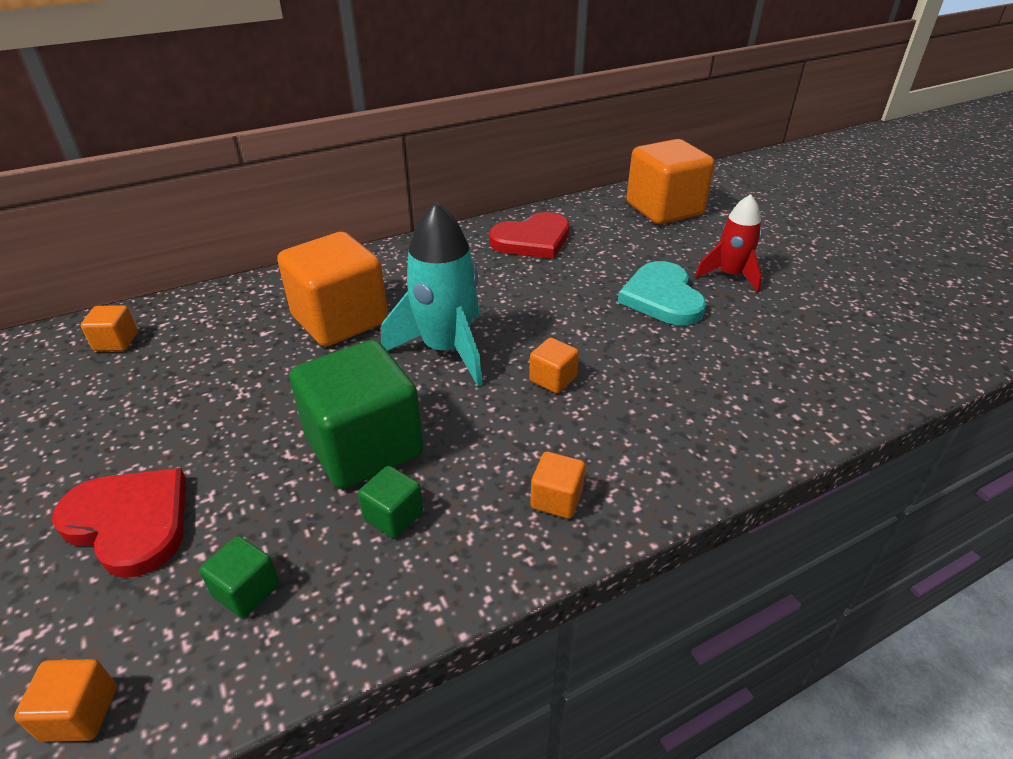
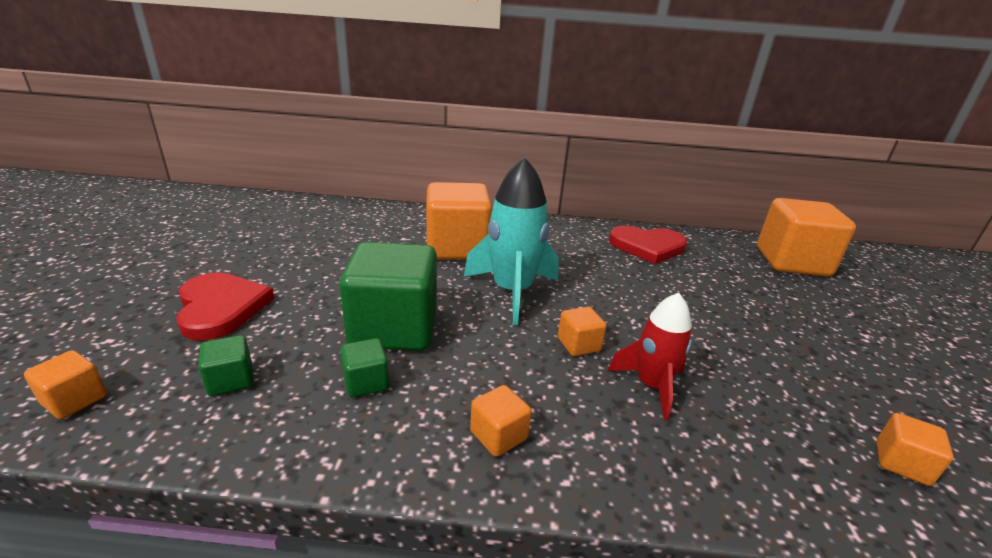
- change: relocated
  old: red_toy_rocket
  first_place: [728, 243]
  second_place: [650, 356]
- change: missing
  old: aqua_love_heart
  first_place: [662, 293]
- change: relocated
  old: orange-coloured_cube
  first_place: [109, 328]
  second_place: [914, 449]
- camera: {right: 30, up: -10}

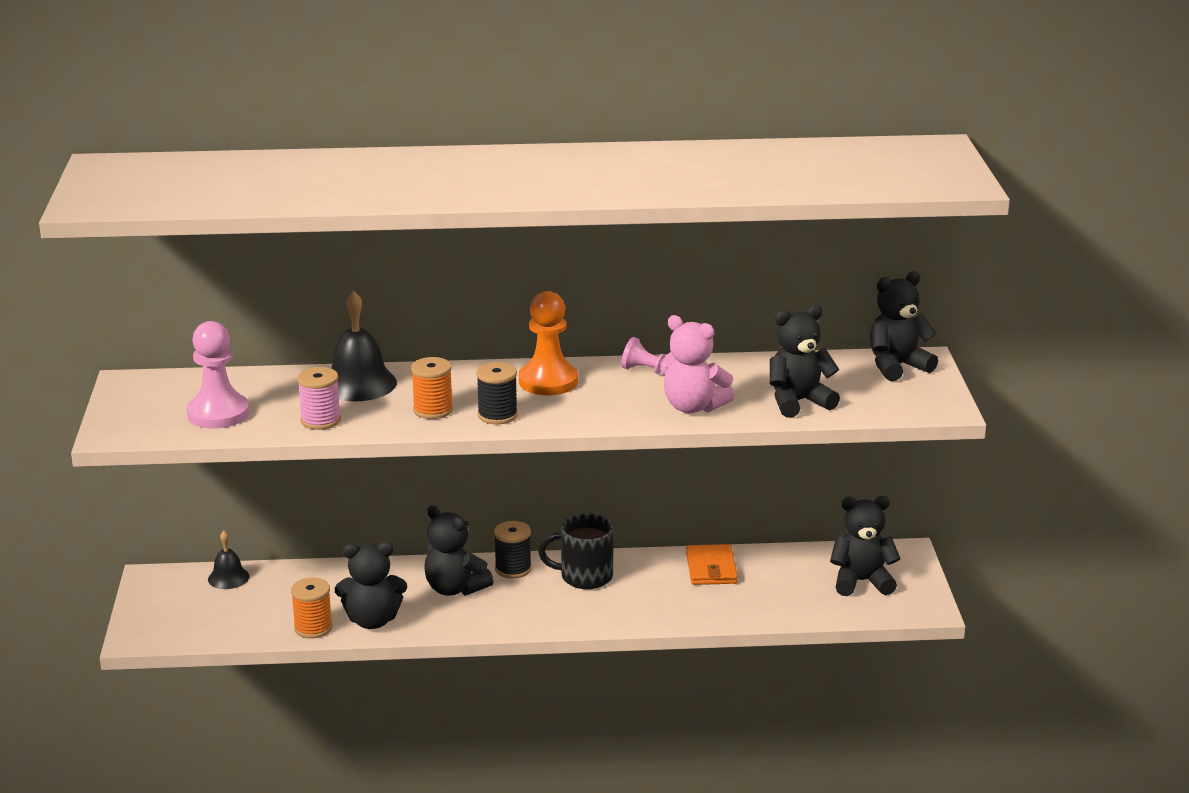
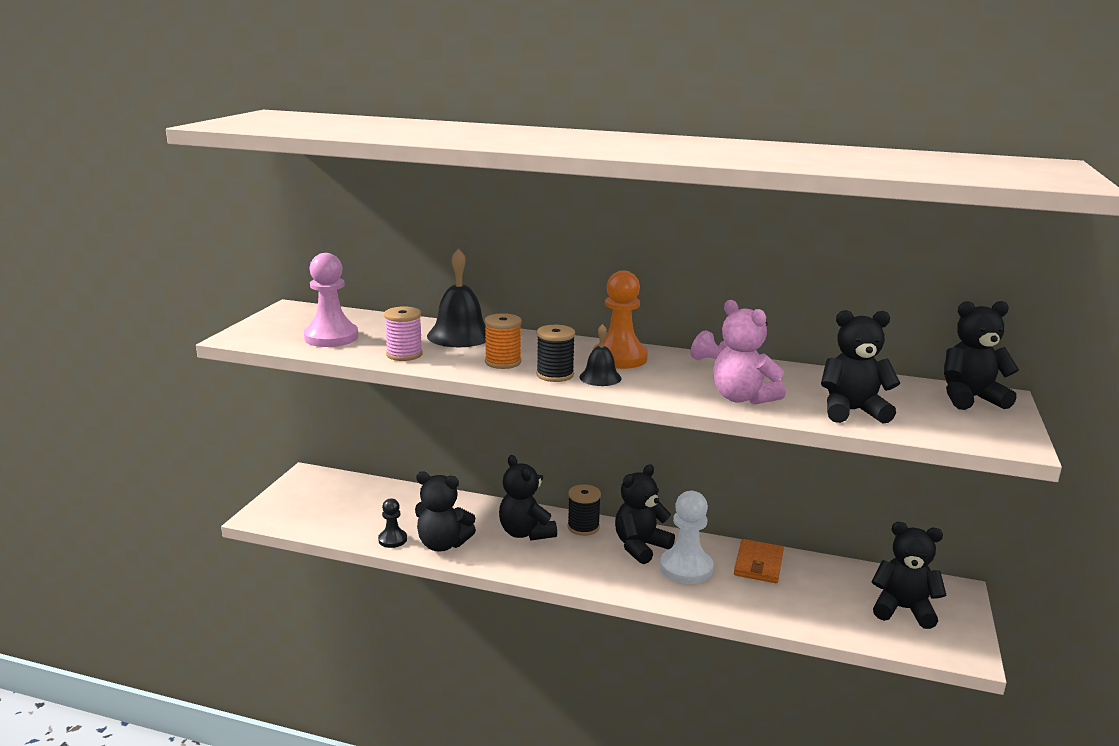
- change: exchanged
  old: black_mug
  new: black_teddy_bear
  first_place: [576, 551]
  second_place: [645, 514]
- change: relocated
  old: black_hand_bell
  first_place: [228, 560]
  second_place: [600, 355]
- change: exchanged
  old: orange-coloured_reel_of_thread
  new: black_chess_pawn
  first_place: [312, 608]
  second_place: [392, 523]
- change: appeared
  new: white_chess_pawn
  second_place: [687, 537]
- camera: {right: 20, up: -5}

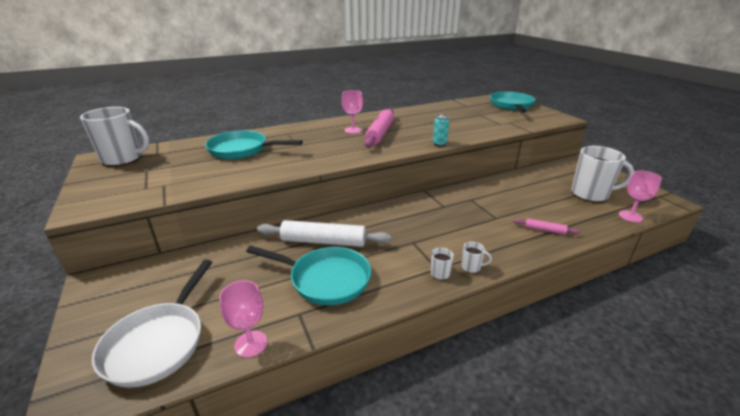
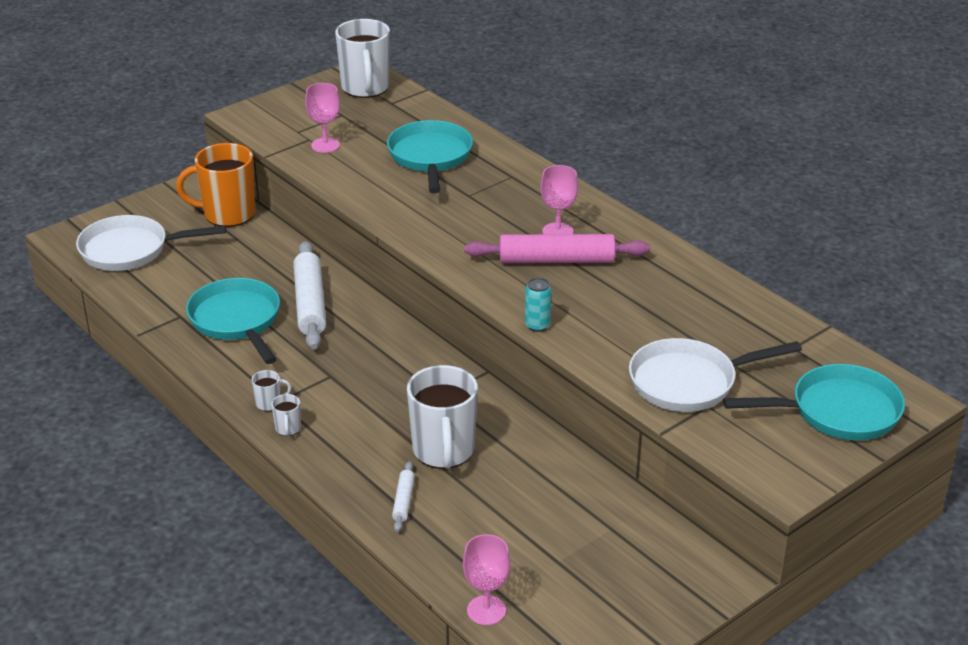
- change: relocated
  old: white_mug
  first_place: [602, 174]
  second_place: [442, 417]
- change: colour
  old: rose-pink_dough_roller
  new: white_dough_roller
  first_place: [546, 226]
  second_place: [403, 496]
- change: spun
  old: aqua_pan
  first_place: [308, 275]
  second_place: [233, 321]
  degrees: 150
- change: relocated
  old: rose-pink_goblet
  first_place: [243, 319]
  second_place: [322, 118]
- change: appeared
  new: orange-coloured_mug
  second_place: [215, 185]
- change: appeared
  new: white_pan
  second_place: [715, 375]
- camera: {right: 75, up: 5}

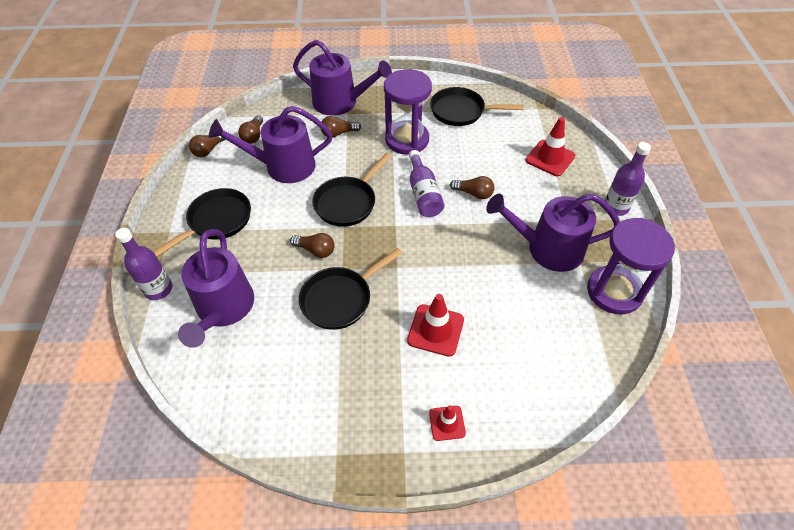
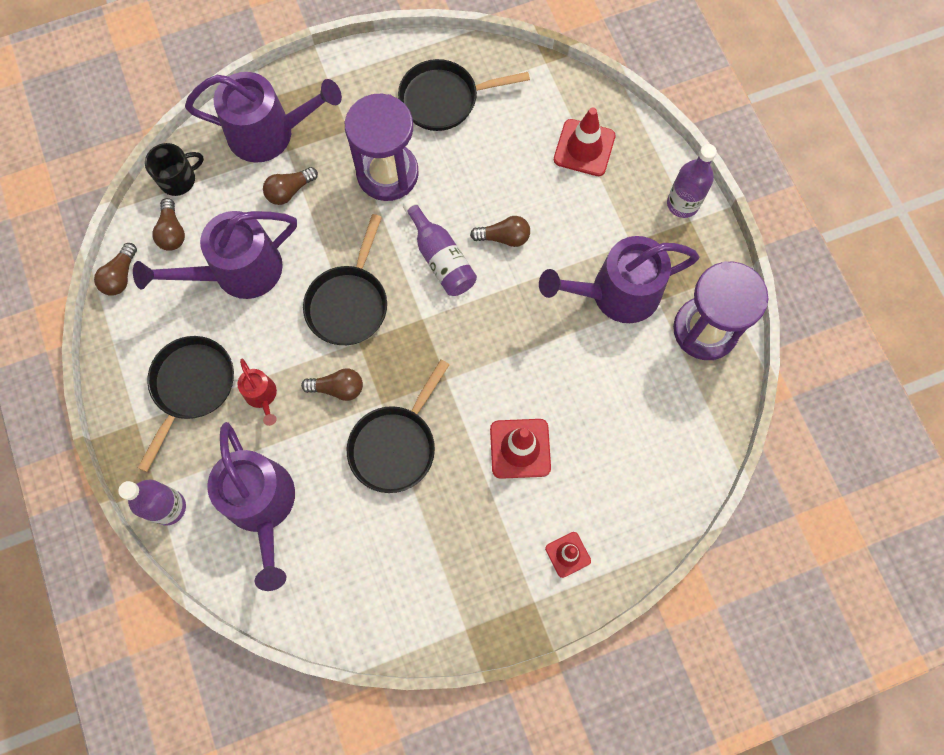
- change: appeared
  new: black_mug
  second_place: [174, 169]
- change: appeared
  new: red_watering_pot
  second_place: [257, 392]
- camera: {right: -20, up: 20}

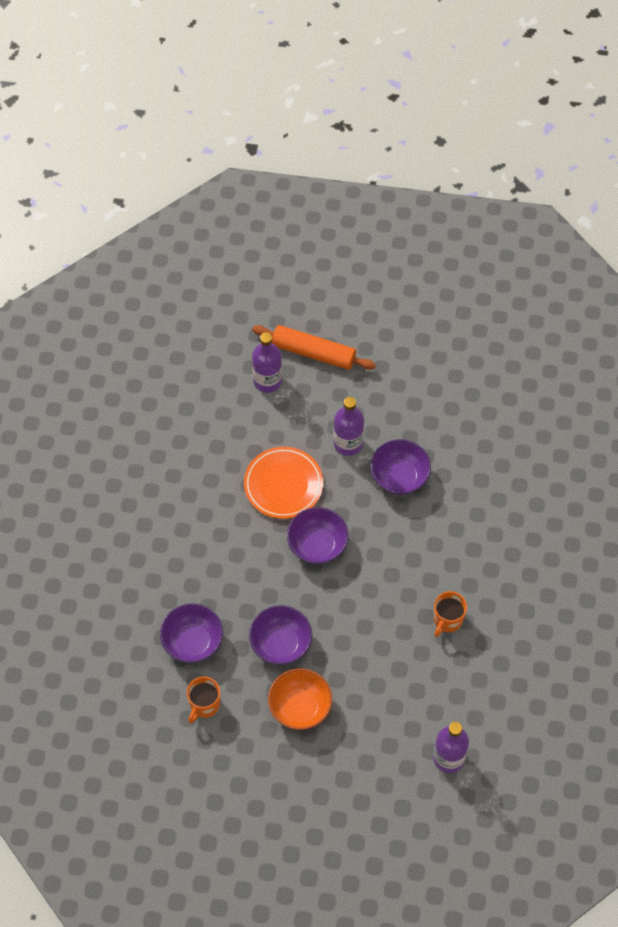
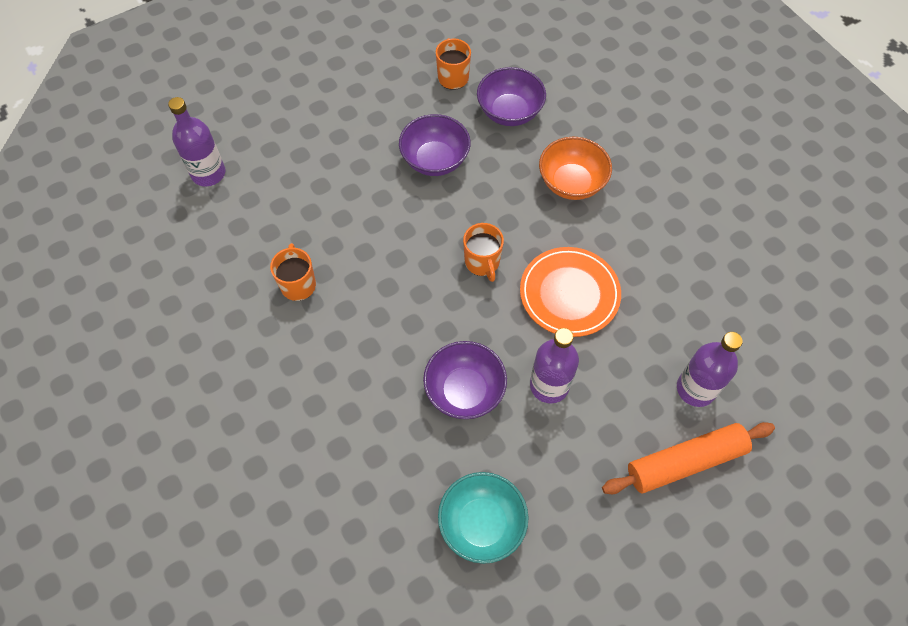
- change: exchanged
  old: royal_purple_deep_dish
  new: orange-coloured_mug
  first_place: [318, 535]
  second_place: [483, 252]
- change: relocated
  old: orange-coloured_deep_dish
  first_place: [300, 699]
  second_place: [575, 168]
- change: appeared
  new: aqua_deep_dish
  second_place: [483, 518]
- camera: {right: 140, up: 0}

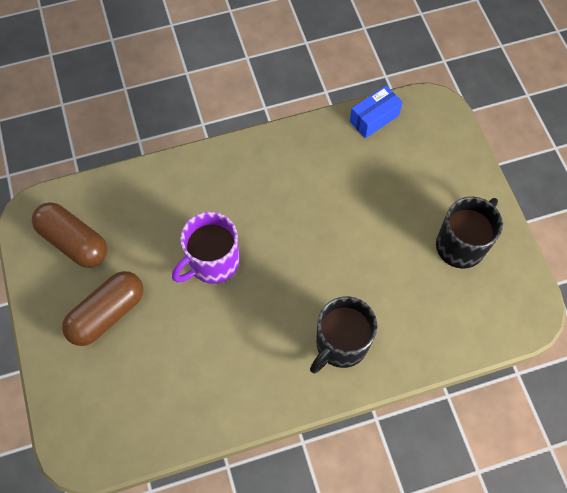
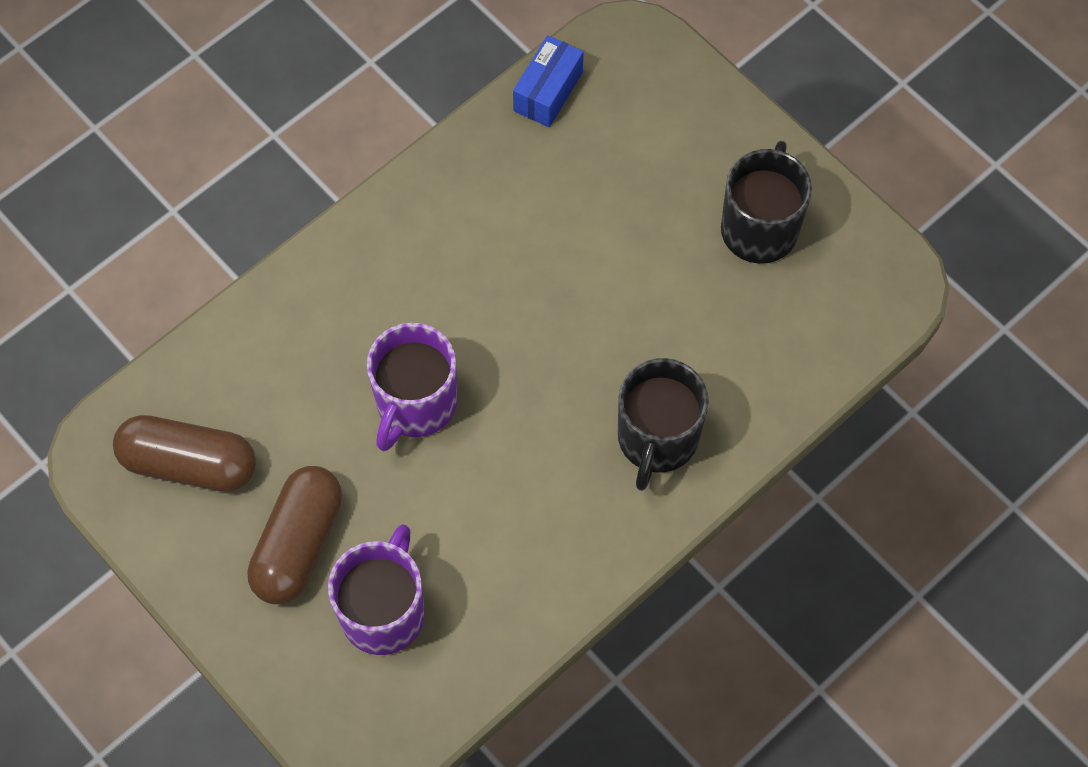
- change: appeared
  new: royal_purple_mug
  second_place: [376, 589]
- camera: {right: -25, up: 0}

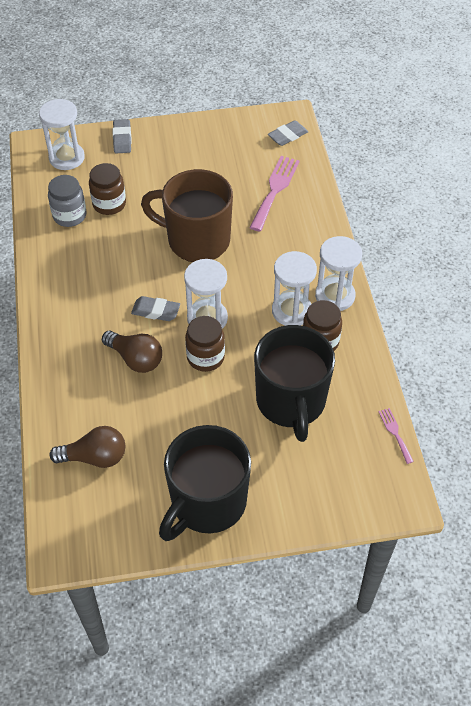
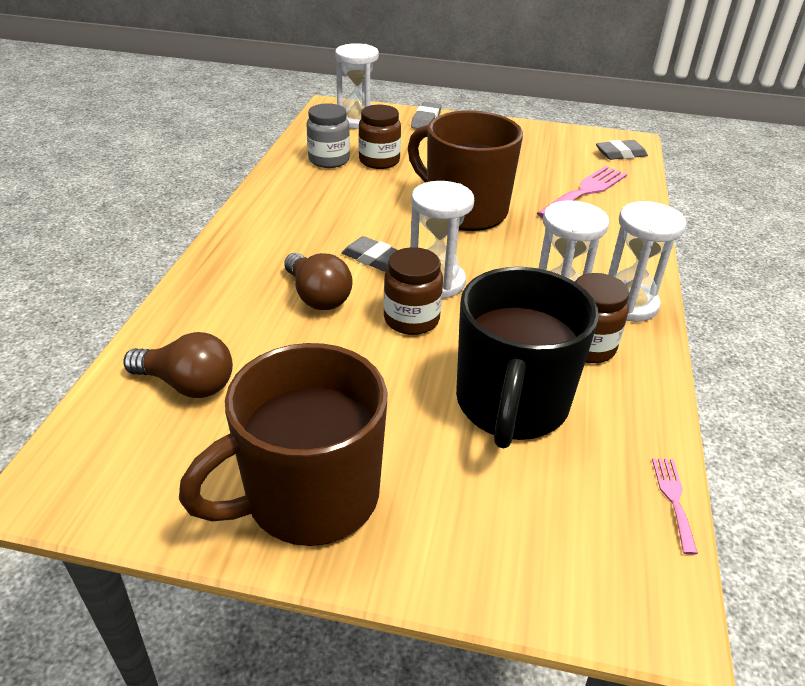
- change: colour
  old: black_mug
  new: brown_mug
  first_place: [205, 483]
  second_place: [283, 444]
- camera: {right: 20, up: -15}

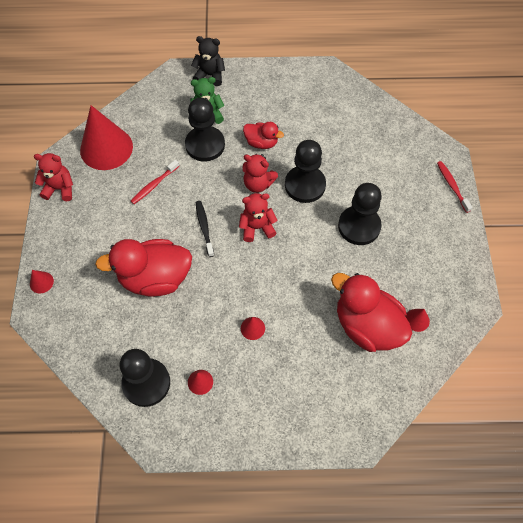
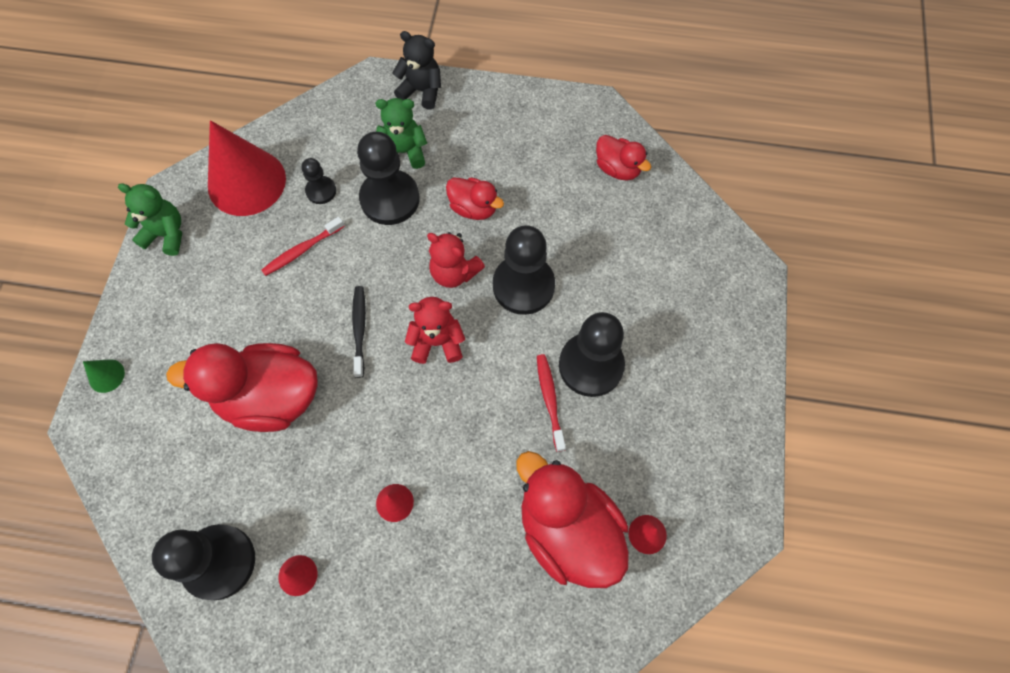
- change: colour
  old: red_teddy_bear
  new: green_teddy_bear
  first_place: [53, 177]
  second_place: [150, 219]
- change: relocated
  old: red_dental_brush
  first_place: [455, 187]
  second_place: [551, 403]
- change: colour
  old: red_cone
  new: green_cone
  first_place: [42, 281]
  second_place: [104, 376]
- change: appeared
  new: red_toy_duck
  second_place: [623, 158]
- change: appeared
  new: black_chess_pawn
  second_place: [319, 181]
- camera: {right: 10, up: 5}

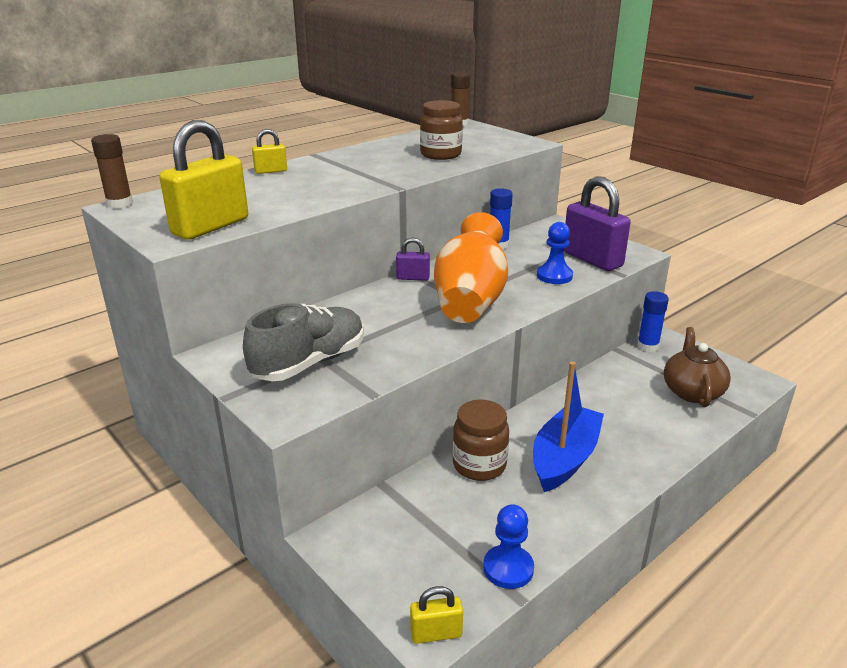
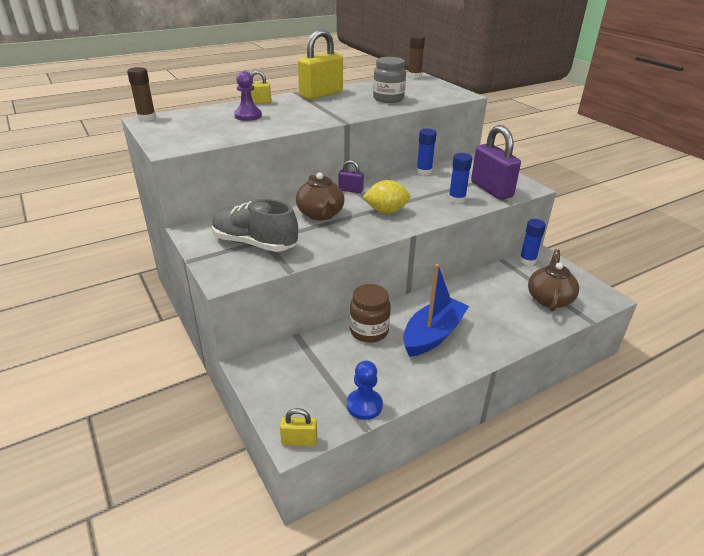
- change: colour
  old: brown_jar
  new: grey_jar
  first_place: [441, 130]
  second_place: [389, 80]
- change: relocated
  old: yellow_small_lock
  first_place: [203, 180]
  second_place: [320, 64]
- change: exchanged
  old: orange-coloured_flower_vase
  new: yellow_toy_lemon
  first_place: [471, 267]
  second_place: [386, 197]
- change: exchanged
  old: cobalt_chess_pawn
  new: cobalt_stick_of_glue
  first_place: [555, 253]
  second_place: [460, 178]
- change: spun
  old: grey_sneaker
  first_place: [303, 342]
  second_place: [255, 225]
  degrees: -120
- change: appeared
  new: royal_purple_chess_pawn
  second_place: [248, 96]
- change: appeared
  new: brown_tea_pot
  second_place: [320, 196]
- camera: {right: 10, up: 5}

